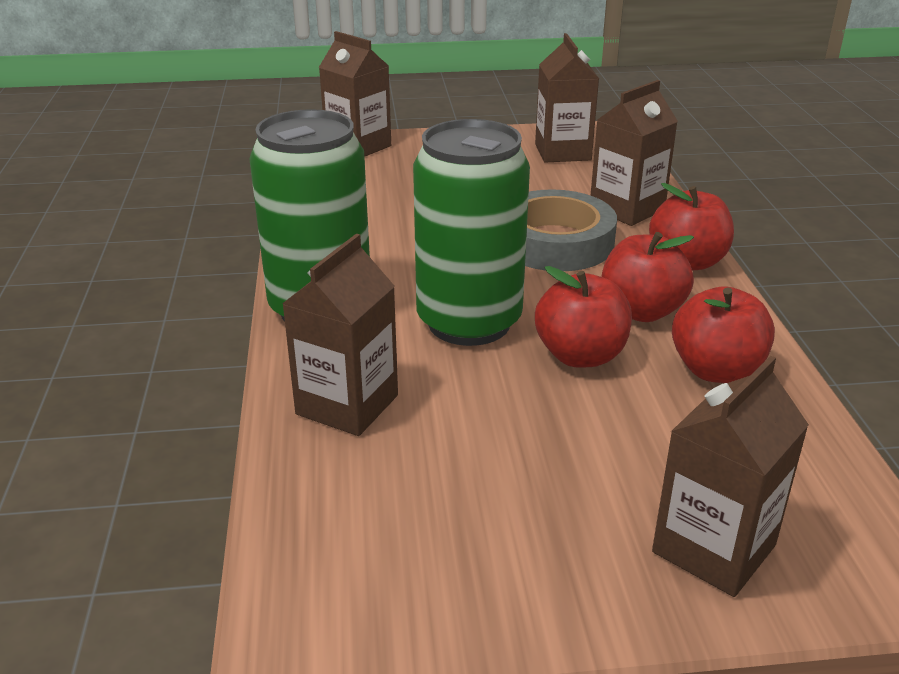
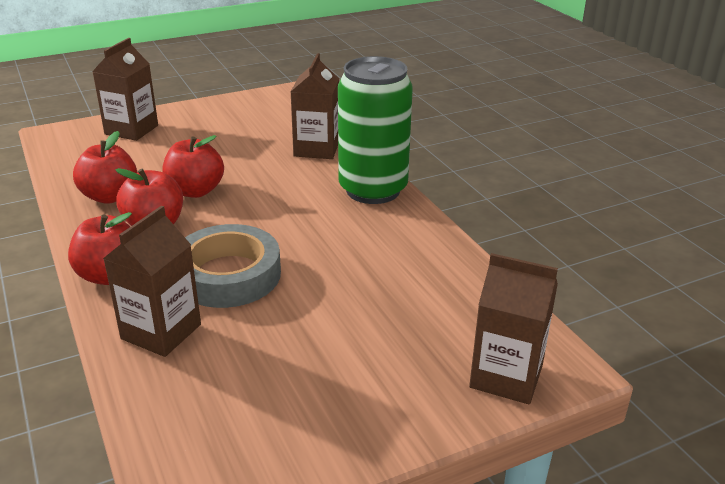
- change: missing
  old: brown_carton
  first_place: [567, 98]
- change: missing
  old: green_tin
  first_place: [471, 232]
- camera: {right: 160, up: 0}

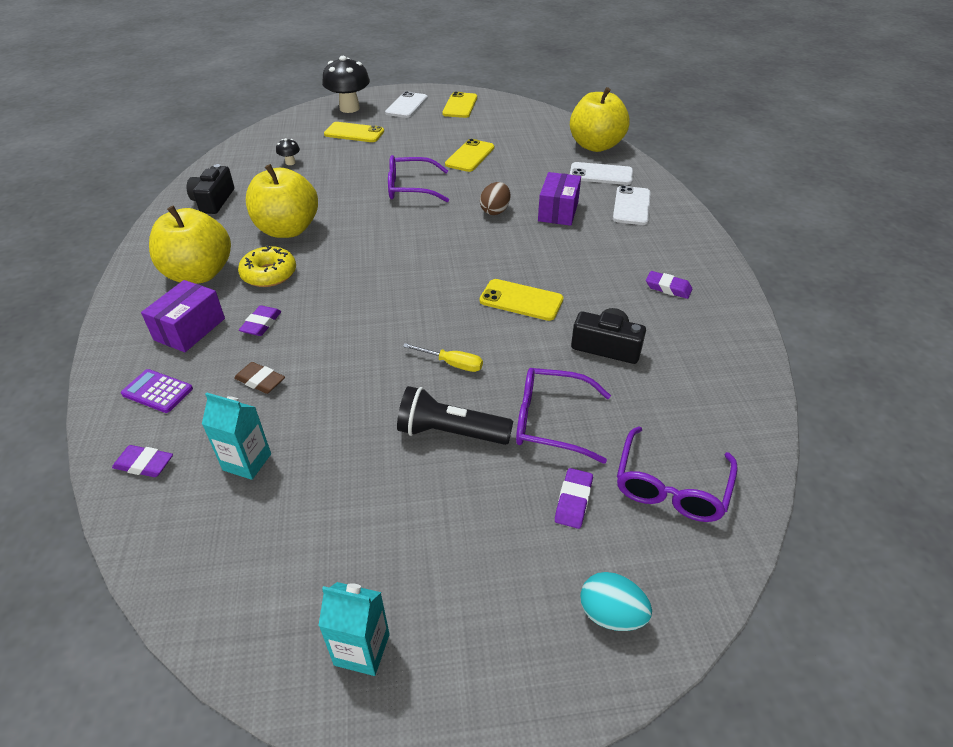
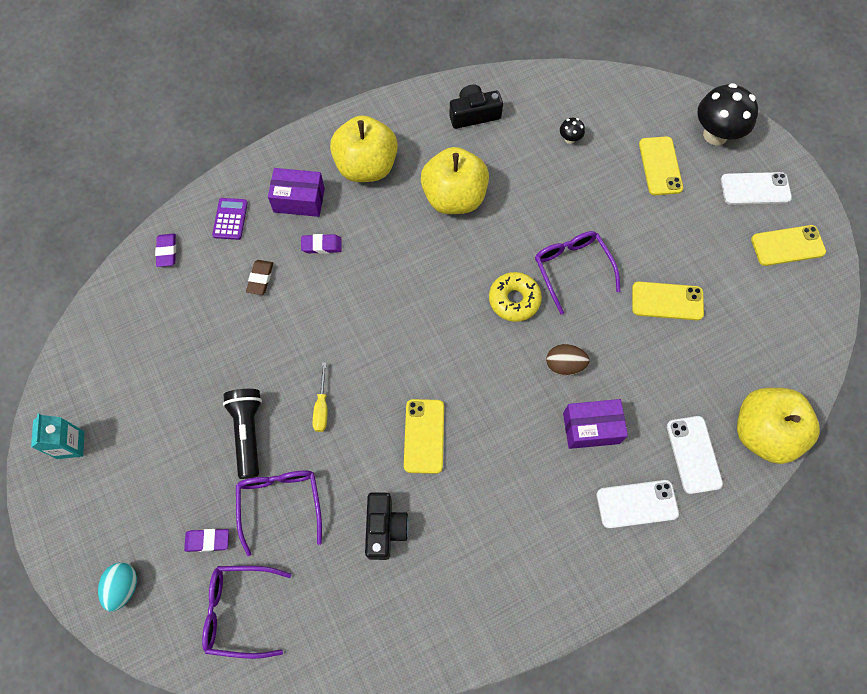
- change: relocated
  old: yellow_donut
  first_place: [267, 266]
  second_place: [515, 297]
- change: missing
  old: royal_purple_pencil_eraser
  first_place: [669, 285]
- change: missing
  old: aqua_carton
  first_place: [236, 436]
- camera: {right: 70, up: 25}

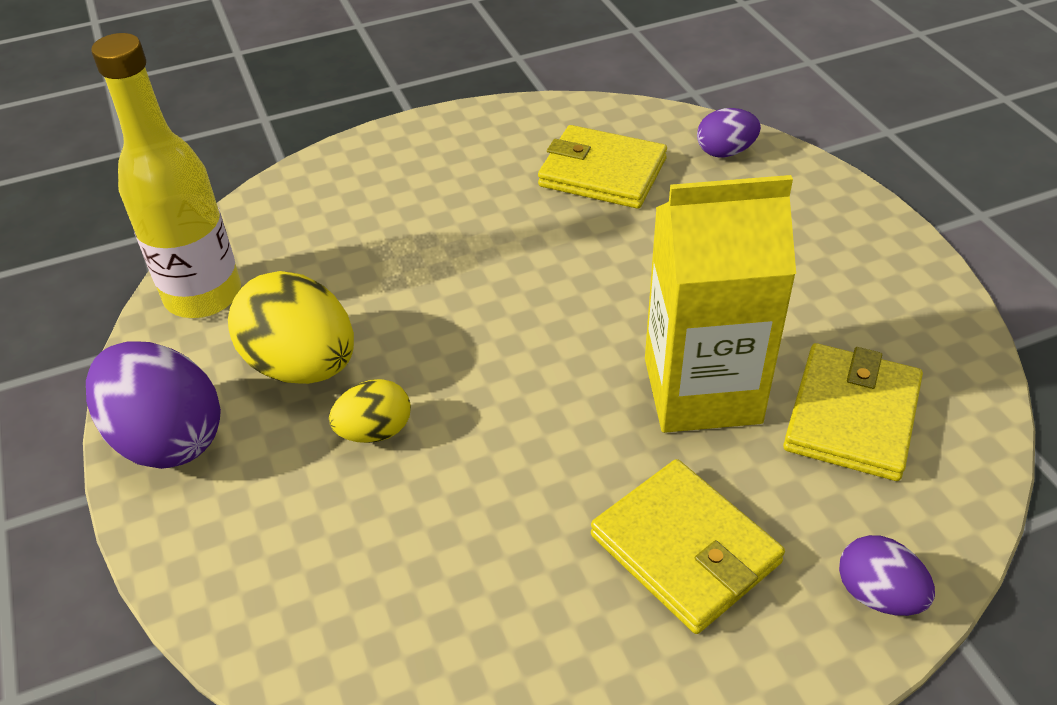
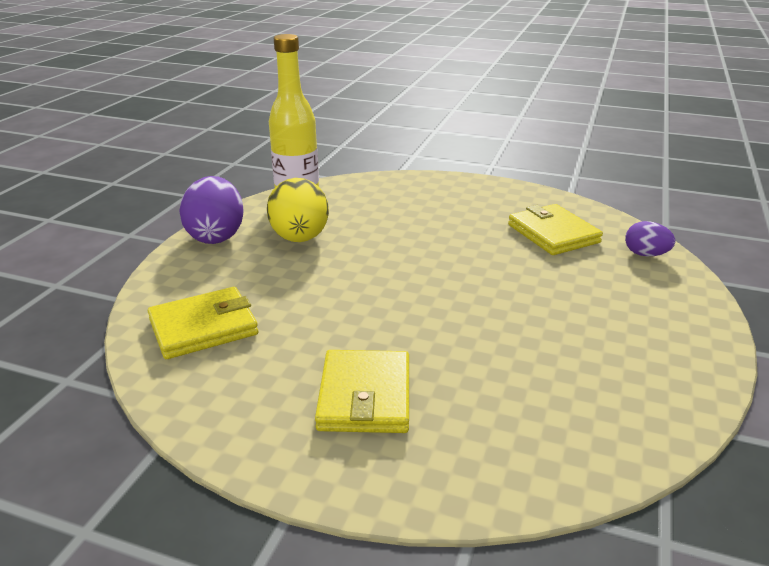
- change: missing
  old: yellow_carton
  first_place: [720, 304]
- change: relocated
  old: yellow_wallet
  first_place: [853, 412]
  second_place: [203, 323]
- change: missing
  old: yellow_egg
  first_place: [370, 411]
- change: missing
  old: royal_purple_egg
  first_place: [887, 575]
- camera: {right: 40, up: -15}

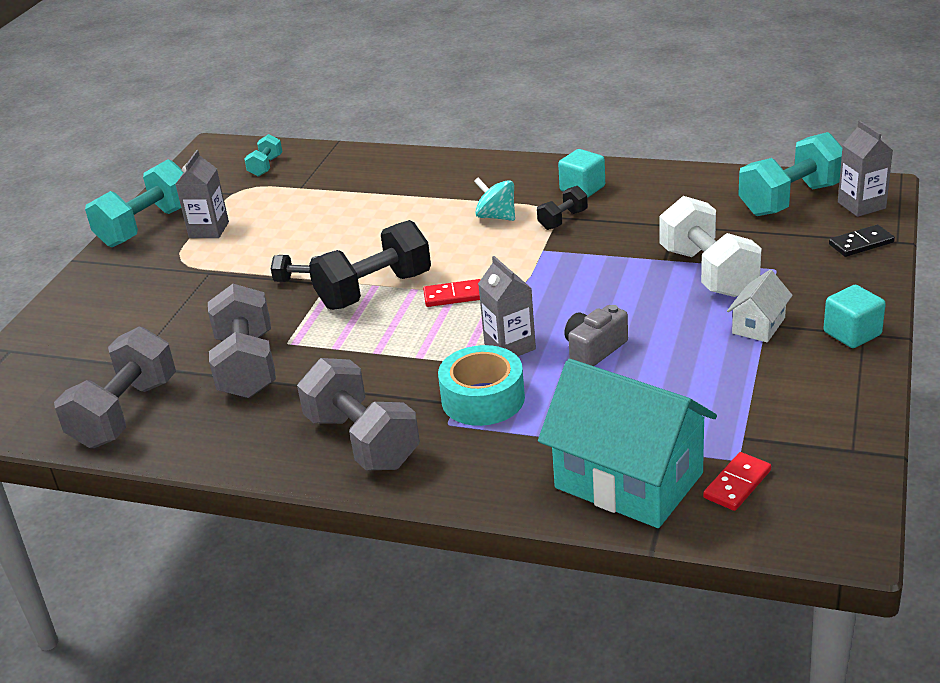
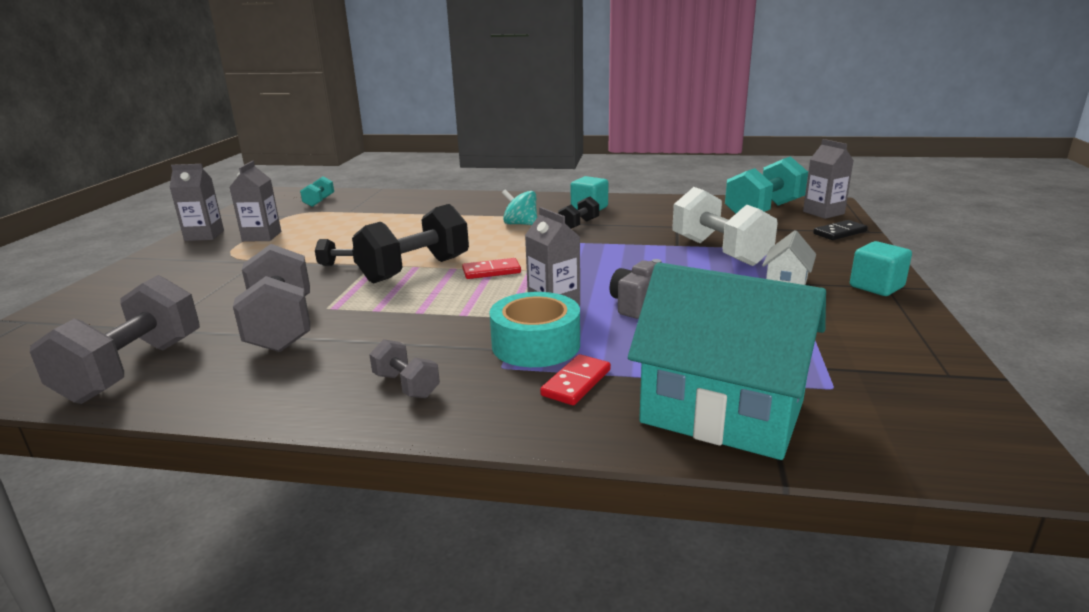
- change: exchanged
  old: aqua_dumbbell
  new: grey_carton
  first_place: [134, 203]
  second_place: [196, 202]
- change: size
  old: grey_dumbbell
  first_place: [358, 414]
  second_place: [404, 368]
  factor: 0.5
- change: relocated
  old: red_domino
  first_place: [737, 481]
  second_place: [575, 379]
- camera: {right: -10, up: -10}

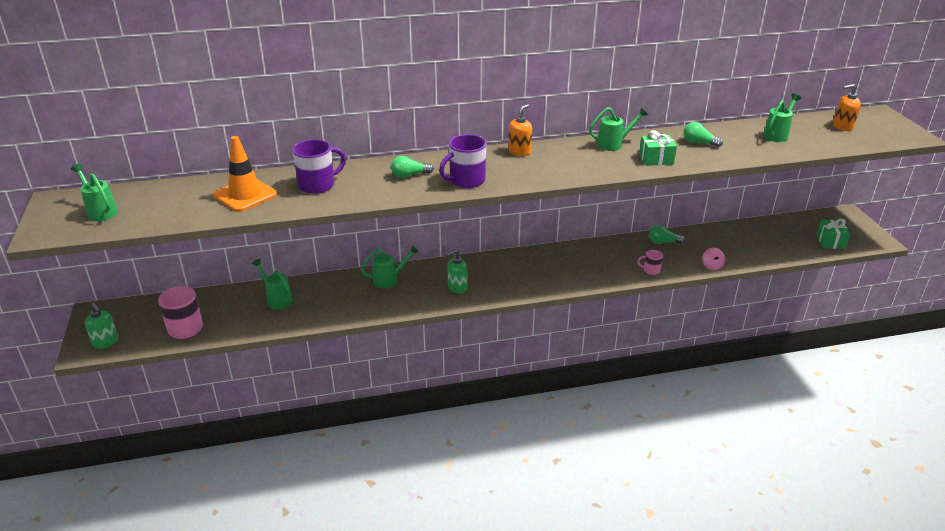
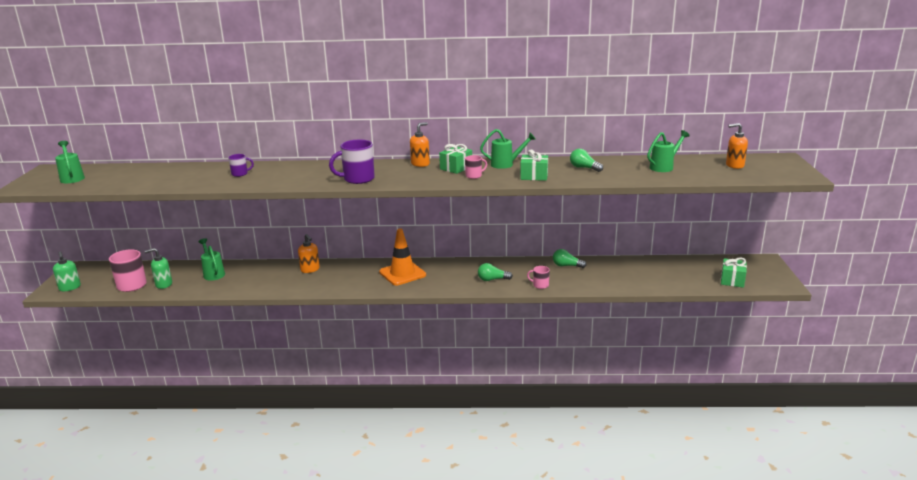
- change: relocated
  old: orange-coloured_traffic_cone
  first_place: [245, 174]
  second_place: [402, 257]
- change: size
  old: royal_purple_mug
  first_place: [319, 166]
  second_place: [241, 165]
  factor: 0.53
- change: relocated
  old: green_lightbulb
  first_place: [412, 167]
  second_place: [495, 272]
- change: exchanged
  old: green_watering_pot
  new: orange-coloured_pump_bottle
  first_place: [390, 266]
  second_place: [309, 253]
- change: missing
  old: rose-pink_toy_top
  first_place: [713, 259]
- change: relocated
  old: green_pump_bottle
  first_place: [456, 272]
  second_place: [158, 268]
- change: appeared
  new: green_gift
  second_place: [455, 159]
- change: appeared
  new: rose-pink_mug
  second_place: [476, 167]
- camera: {right: 15, up: -10}

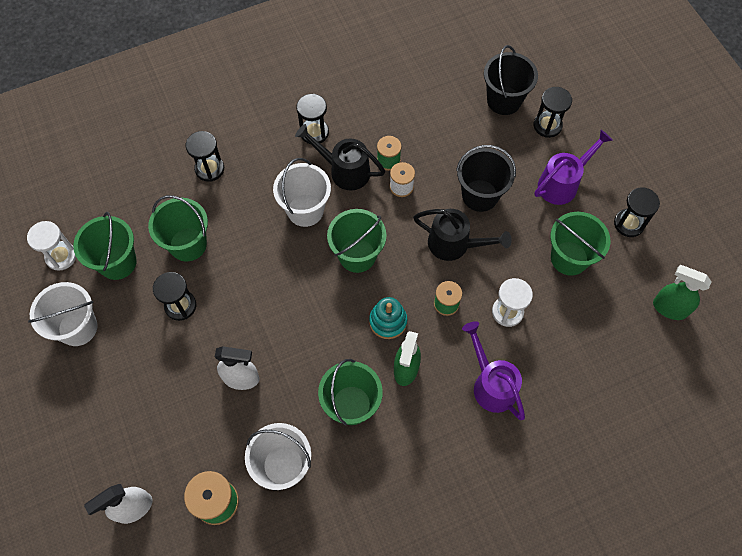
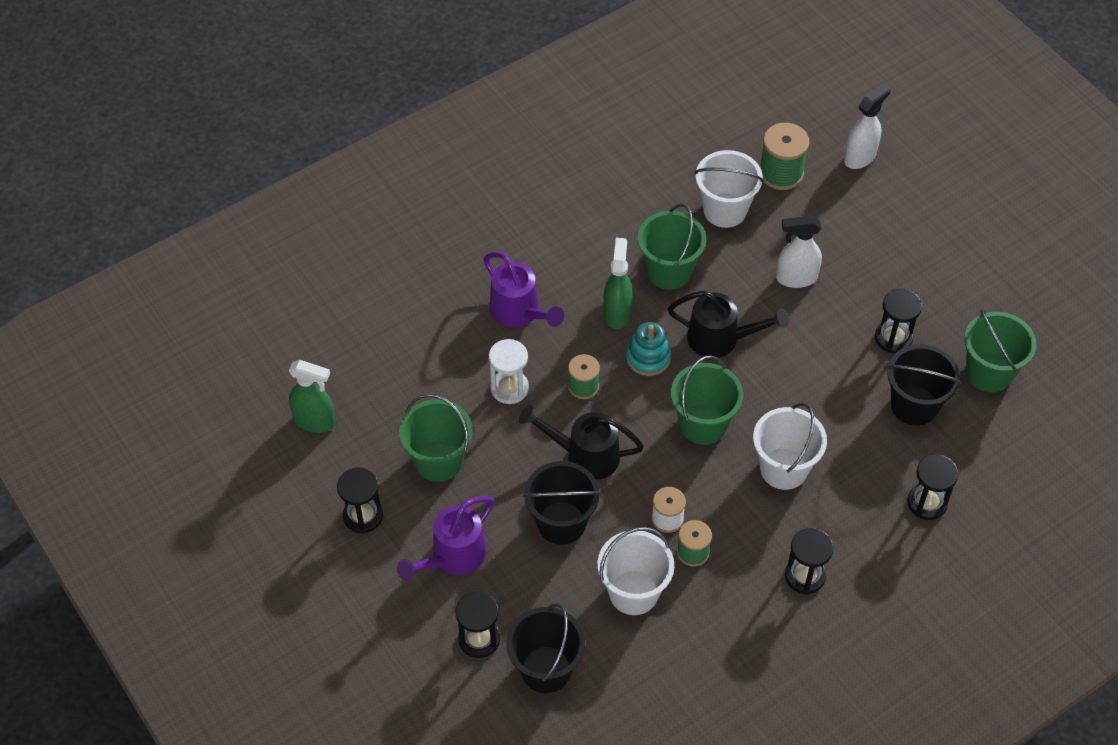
- change: relocated
  old: black_watering_pot
  first_place: [340, 157]
  second_place: [728, 324]
- change: colour
  old: green_bucket
  new: black_bucket
  first_place: [178, 228]
  second_place: [923, 385]
- change: missing
  old: white_sandglass
  first_place: [51, 246]
- change: relocated
  old: white_bucket
  first_place: [63, 314]
  second_place: [636, 571]
- camera: {right: 170, up: -10}

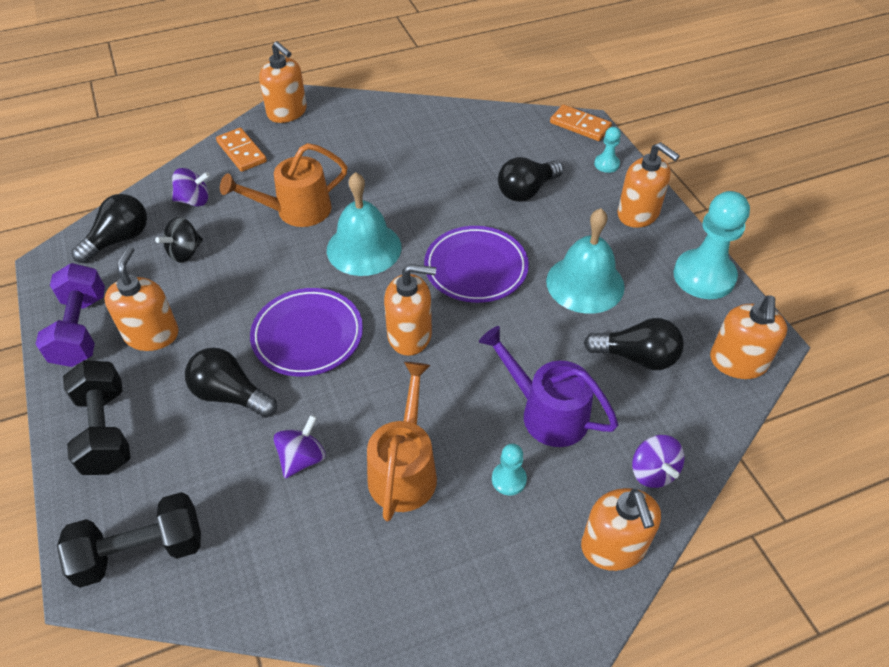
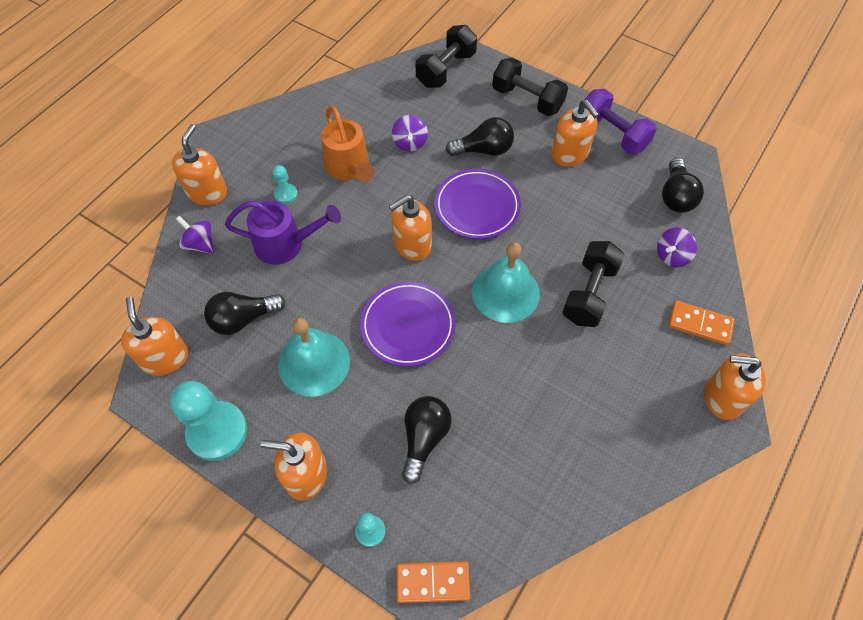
- change: exchanged
  old: orange-coloured_watering_pot
  new: black_dumbbell
  first_place: [284, 185]
  second_place: [593, 284]
- change: missing
  old: black_toy_top
  first_place: [179, 240]
- change: spun
  old: orange-coloured_pump_bottle
  first_place: [621, 529]
  second_place: [199, 164]
  degrees: 60
- camera: {right: 145, up: 10}

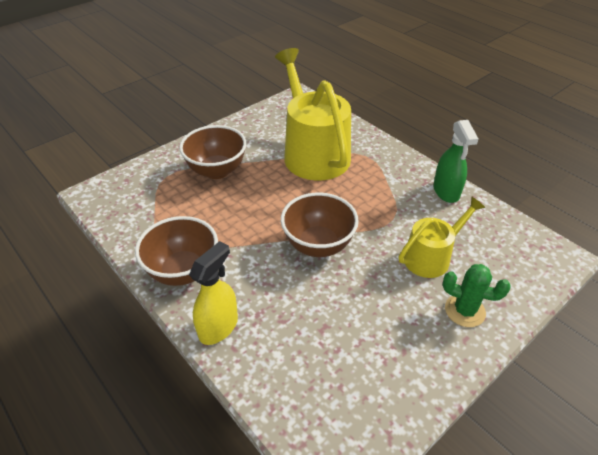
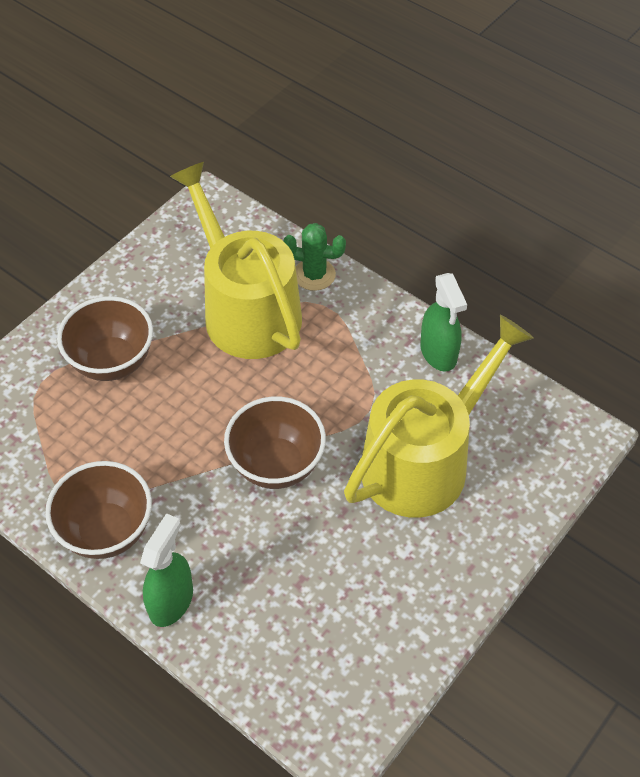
- change: size
  old: yellow_watering_pot
  first_place: [442, 237]
  second_place: [439, 416]
  factor: 1.79
- change: colour
  old: yellow_sprayer
  new: green_sprayer
  first_place: [213, 293]
  second_place: [166, 570]
- change: relocated
  old: green_saguaro_cactus
  first_place: [477, 295]
  second_place: [314, 257]
- camera: {right: -10, up: 10}

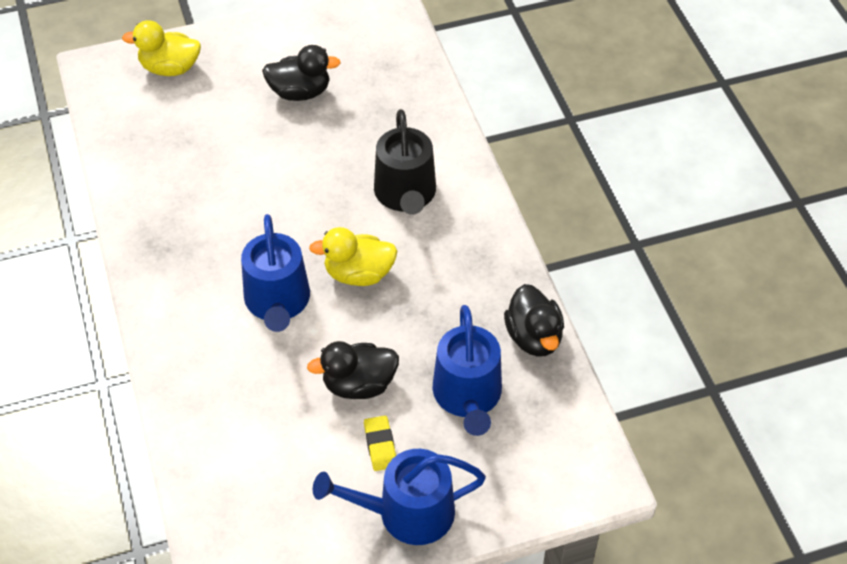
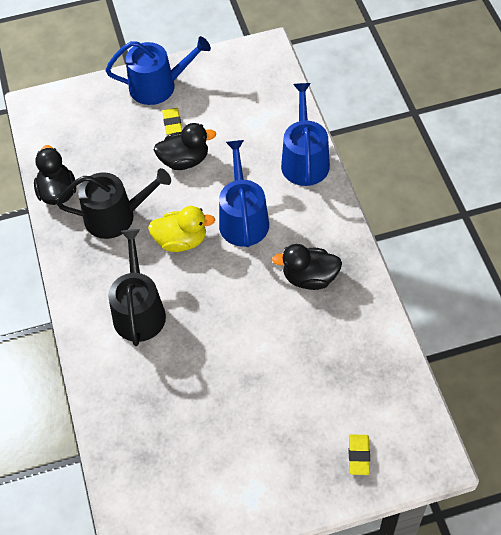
- change: exchanged
  old: yellow_toy_duck
  new: yellow_pencil_eraser
  first_place: [161, 48]
  second_place: [359, 454]
- change: relocated
  old: black_toy_duck
  first_place: [301, 73]
  second_place: [307, 267]
- change: relocated
  old: cobalt_watering_pot
  first_place: [467, 370]
  second_place: [305, 134]
- change: appeared
  new: black_watering_pot
  second_place: [114, 203]
- camera: {right: -175, up: 5}

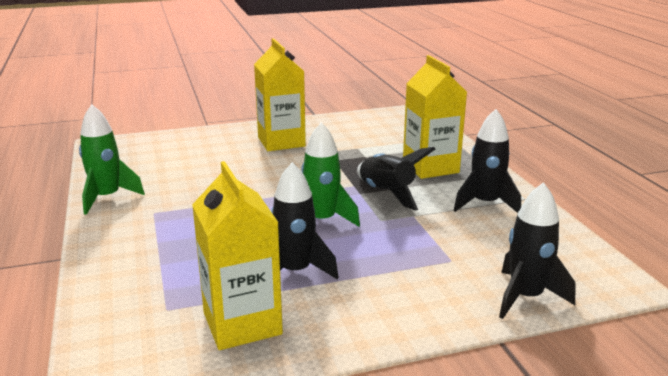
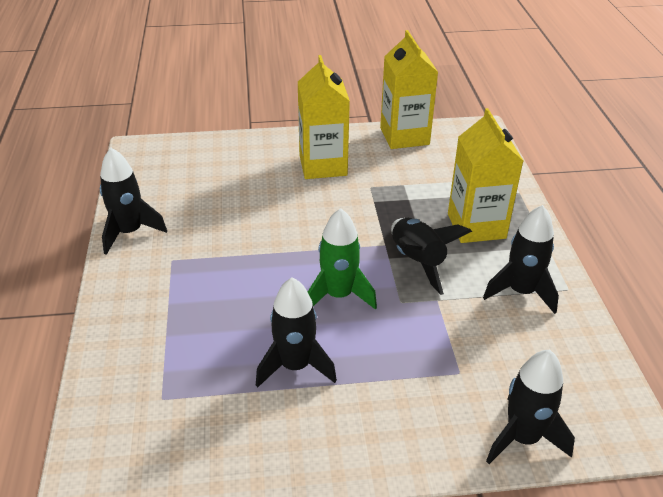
- change: colour
  old: green_toy_rocket
  new: black_toy_rocket
  first_place: [112, 159]
  second_place: [133, 201]
- change: relocated
  old: yellow_carton
  first_place: [237, 255]
  second_place: [409, 89]
- camera: {right: 10, up: 15}

